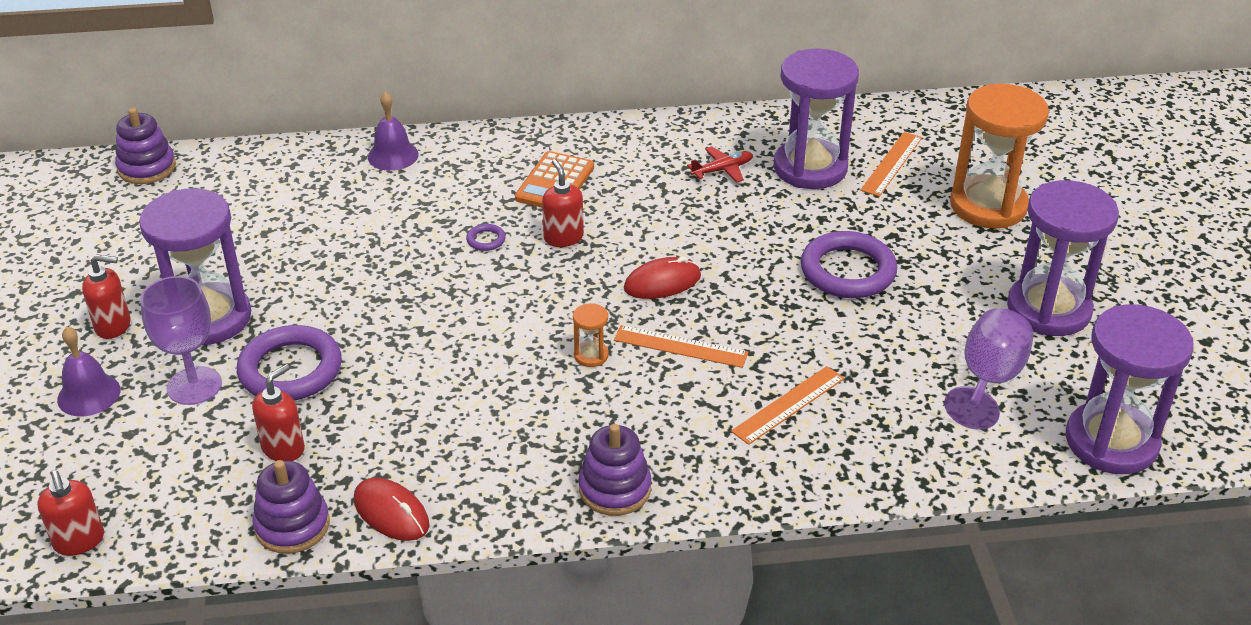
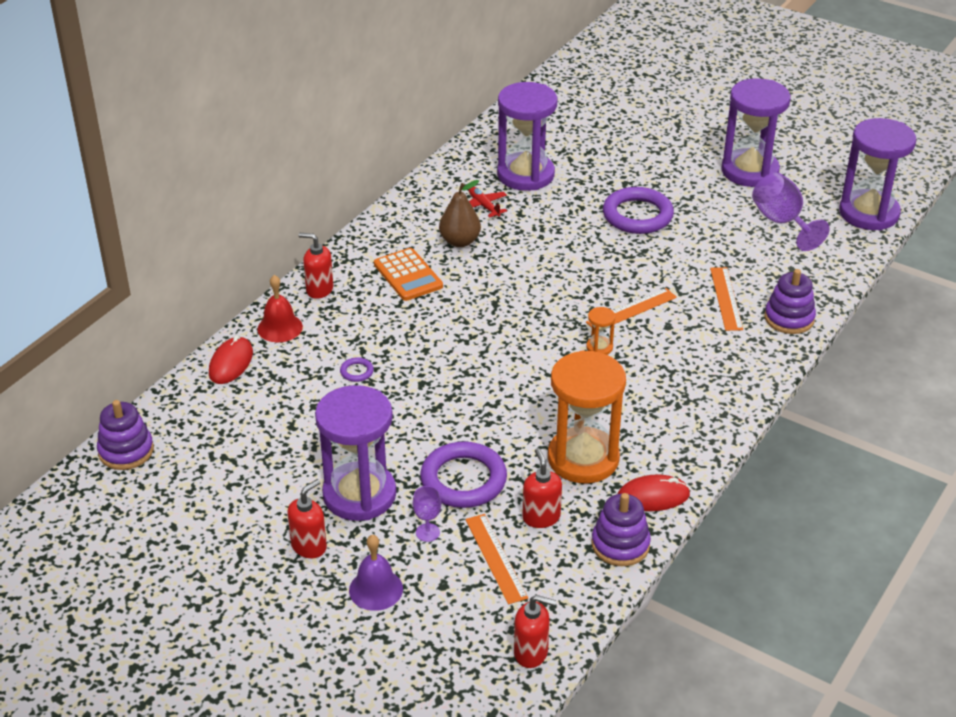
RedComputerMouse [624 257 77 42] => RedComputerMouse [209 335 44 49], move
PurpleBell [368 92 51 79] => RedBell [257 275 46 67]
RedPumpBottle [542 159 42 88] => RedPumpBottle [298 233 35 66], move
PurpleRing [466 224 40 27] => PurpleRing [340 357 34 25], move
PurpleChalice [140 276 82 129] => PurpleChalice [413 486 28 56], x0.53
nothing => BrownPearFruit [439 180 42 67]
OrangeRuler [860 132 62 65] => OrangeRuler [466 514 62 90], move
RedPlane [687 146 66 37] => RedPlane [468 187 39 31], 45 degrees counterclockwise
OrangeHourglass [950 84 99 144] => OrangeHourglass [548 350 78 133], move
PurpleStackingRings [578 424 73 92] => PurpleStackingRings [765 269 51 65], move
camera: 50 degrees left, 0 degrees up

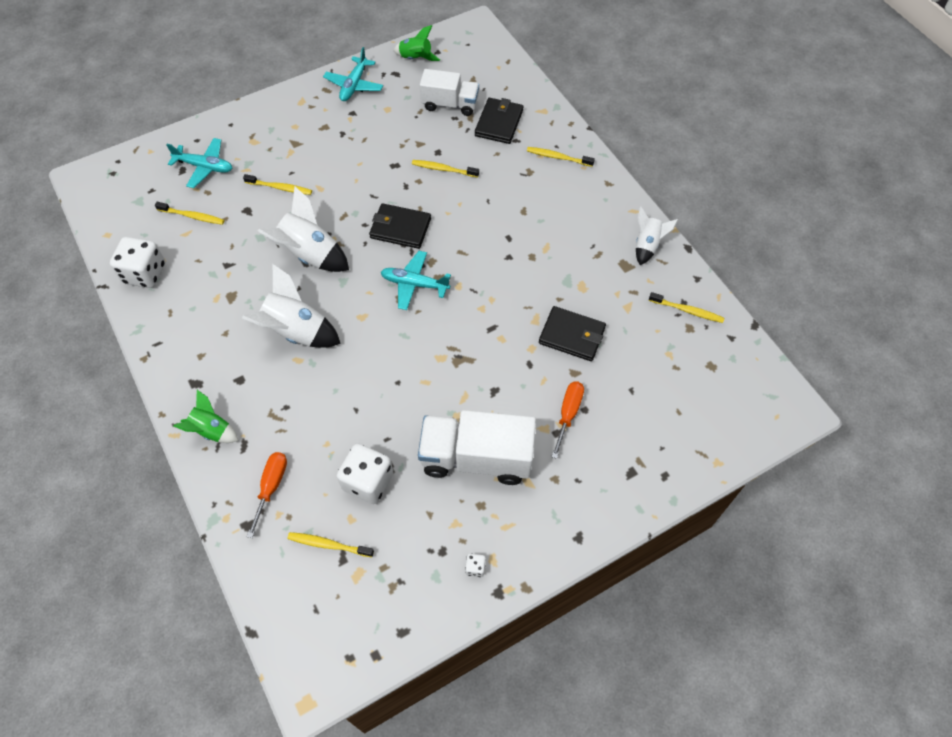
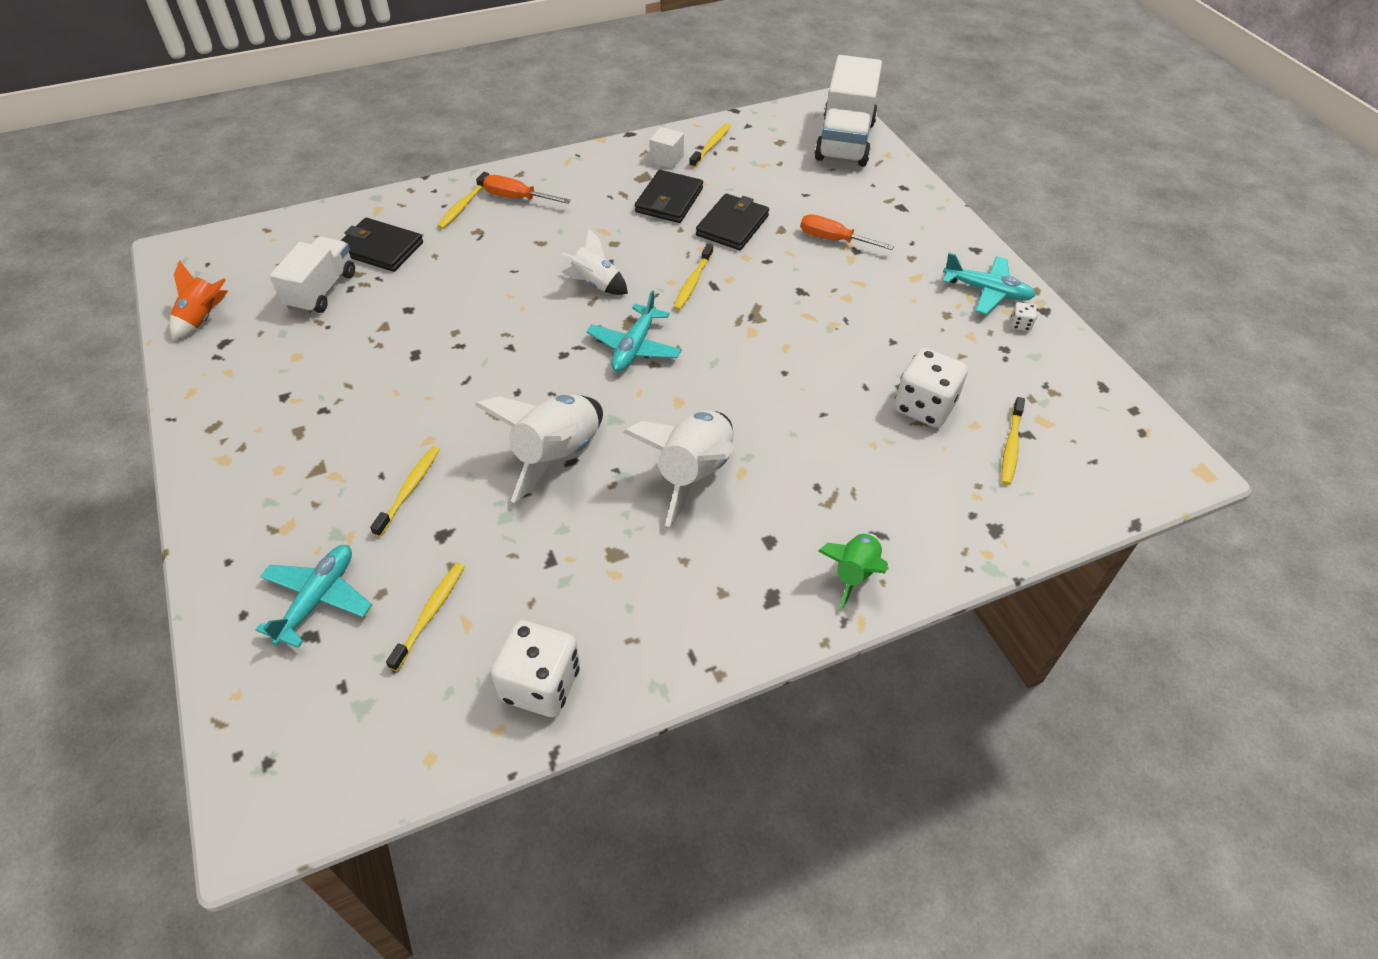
LeafGreenToyRocket [393 25 47 36] => OrangeToyRocket [169 260 59 80]
OrangeHandScrewdriver [246 452 41 86] => OrangeHandScrewdriver [483 175 88 29], move
WhiteToyRocket [636 207 42 58] => WhiteToyRocket [561 229 67 66], move
EbonyCardWallet [369 203 62 46] => EbonyCardWallet [635 170 68 53], move
nothing => WhiteSolidCube [649 127 35 42]
BrightYellowToothbrush [412 160 67 17] => BrightYellowToothbrush [673 244 40 67], move
WhiteLorry [418 410 118 75] => WhiteLorry [814 55 68 112], move
AquaPlane [323 47 60 54] => AquaPlane [943 253 93 62], move
camera: 85 degrees left, 10 degrees down

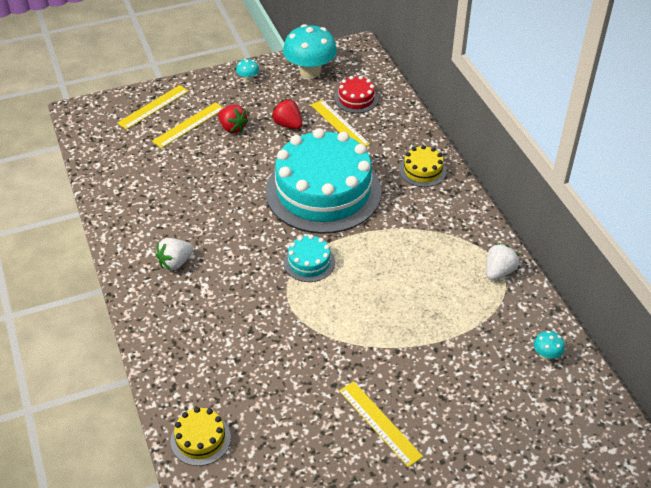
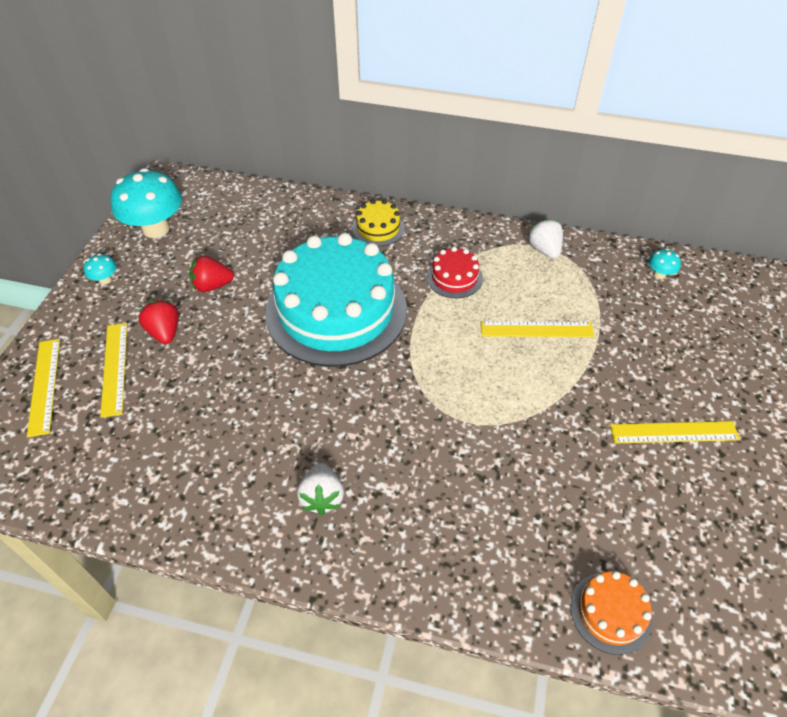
RedBerry [218 105 31 28] => RedBerry [138 300 41 44], 105 degrees counterclockwise
RedGateau [335 76 43 37] => RedGateau [427 247 56 51], move
BrightYellowRuler [311 100 59 46] => BrightYellowRuler [480 321 114 16], move
BrightYellowGateau [171 407 60 59] => OrangeGateau [570 571 82 84]
AquaGateau [284 235 51 47] => nothing
camera: 55 degrees left, 5 degrees up

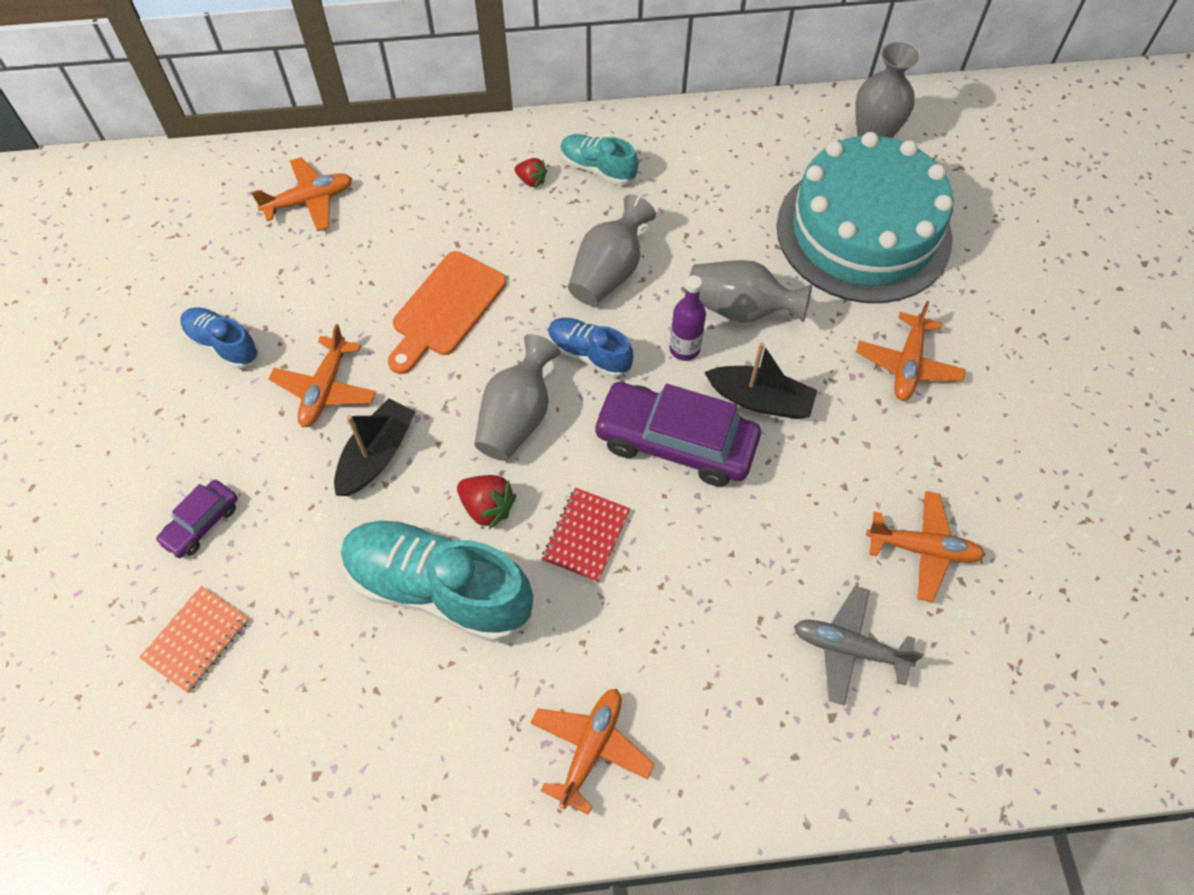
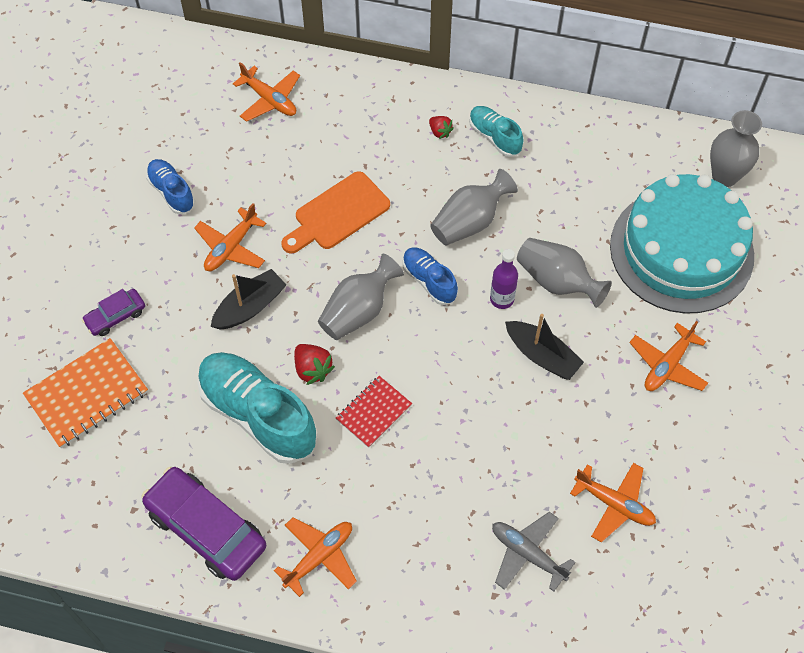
OrangeNotepad [139 586 110 107] => OrangeNotepad [23 338 125 110], x1.60
PurpleToyCar [592 382 169 104] => PurpleToyCar [141 467 125 114], move
OrangePlane [251 157 101 74] => OrangePlane [233 62 67 60], 45 degrees clockwise
camera: 20 degrees right, 0 degrees up

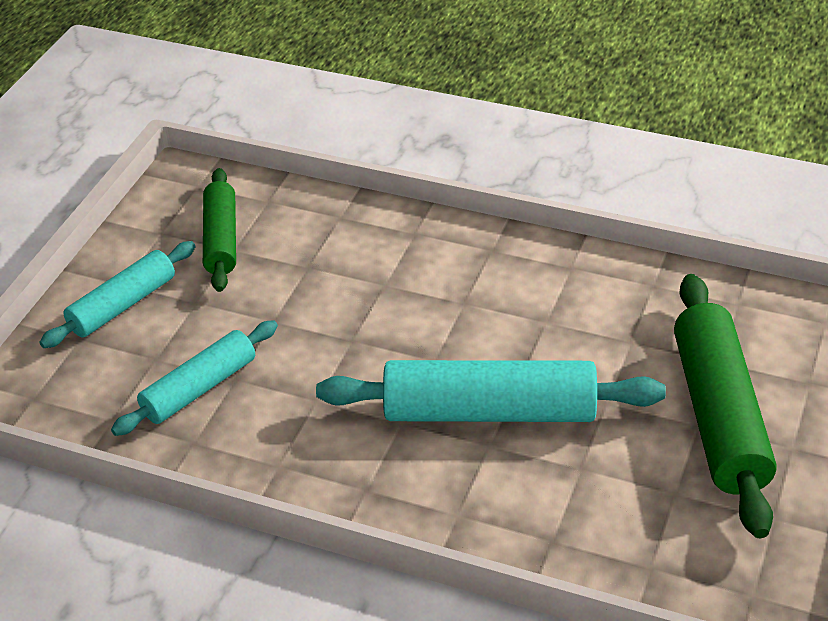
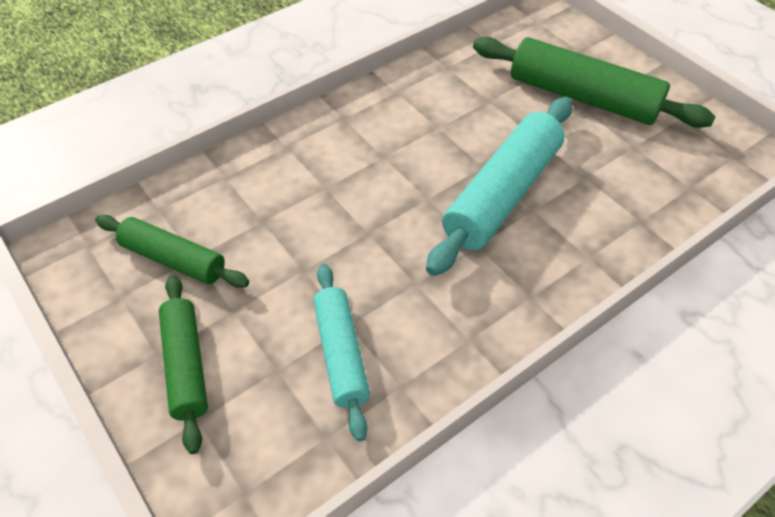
AquaPastryRoller [39 241 157 107] => LeafGreenPastryRoller [159 275 49 179]
camera: 60 degrees left, 10 degrees up

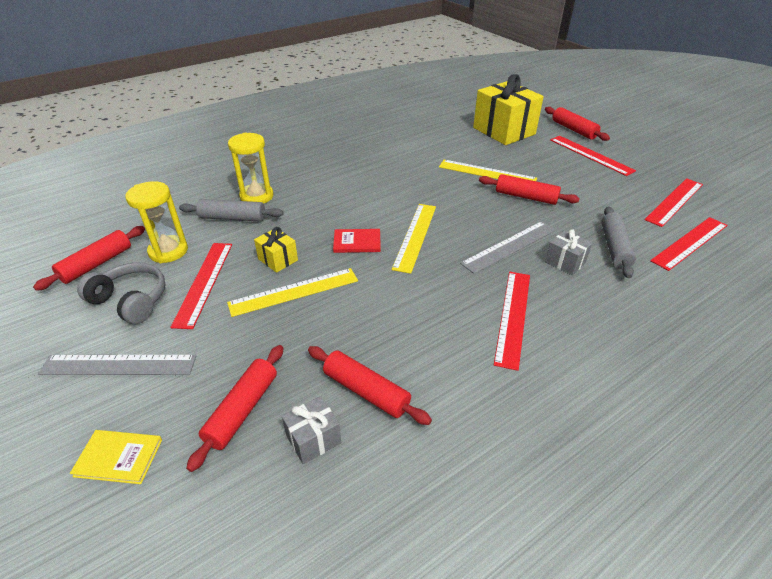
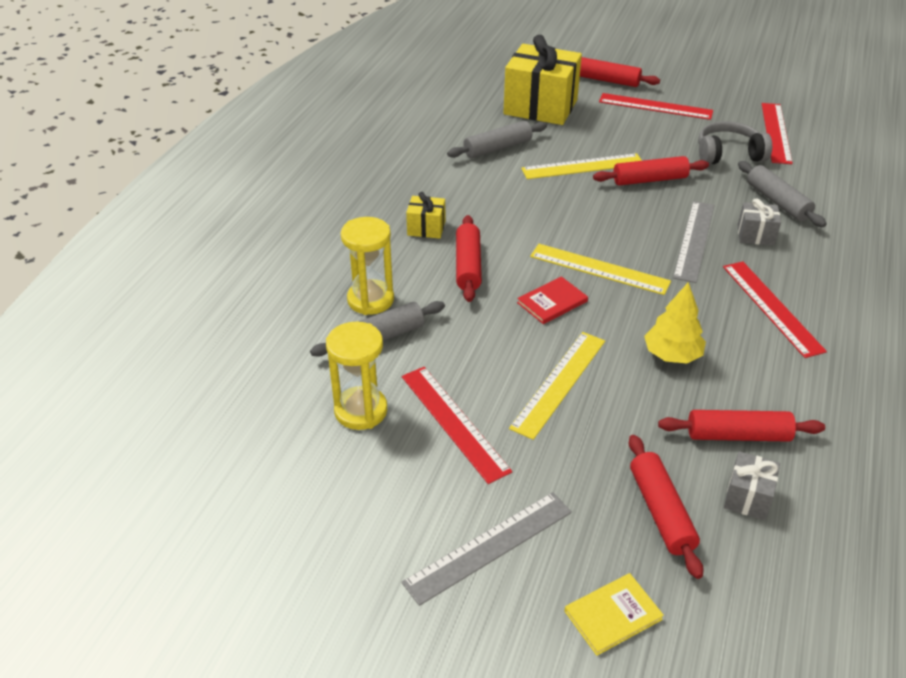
BrightYellowGift [254 227 44 46] => BrightYellowGift [406 192 39 47], move
nothing => GreyPastryRoller [447 121 100 37]
RedPastryRoller [33 226 112 65] => RedPastryRoller [456 215 26 87], move
BrightYellowRuler [392 204 44 70] => BrightYellowRuler [530 244 141 51], 45 degrees counterclockwise
nothing => BrightYellowTree [644 282 62 81]
GreyOverEarHeadphones [77 262 89 62] => GreyOverEarHeadphones [698 121 74 43], move
RedRuler [650 217 77 54] => nothing
camera: 35 degrees left, 0 degrees up

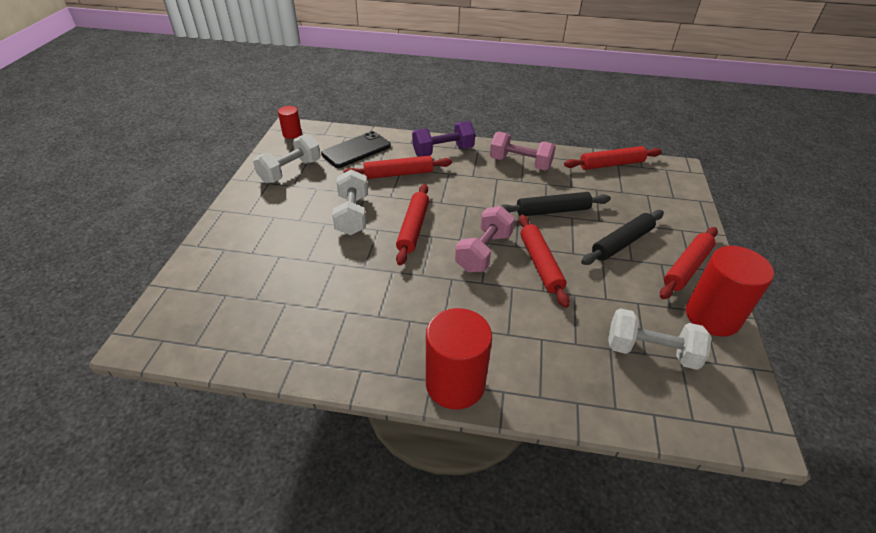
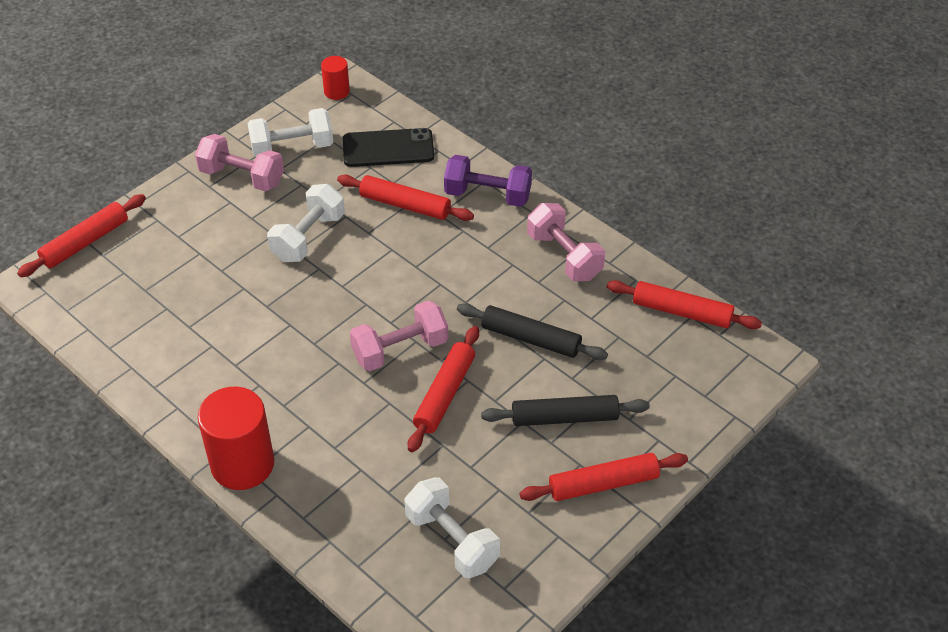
RedPastryRoller [396 184 33 81] => RedPastryRoller [17 194 129 83], move
nothing => RosyDumbbell [195 134 89 57]
RedSolidCylinder [686 246 88 91] => nothing
camera: 35 degrees right, 5 degrees up

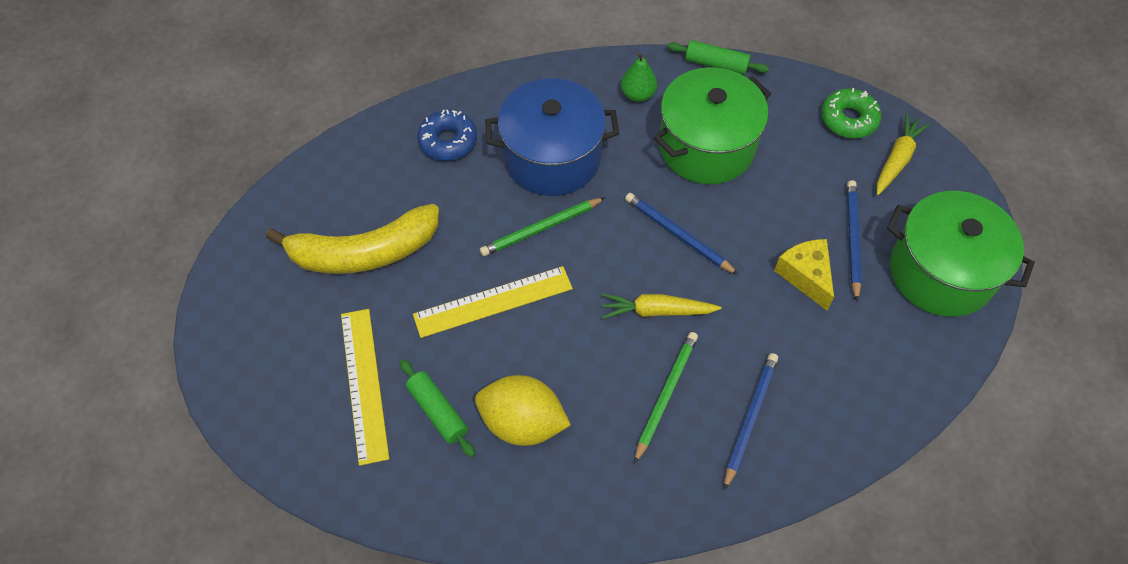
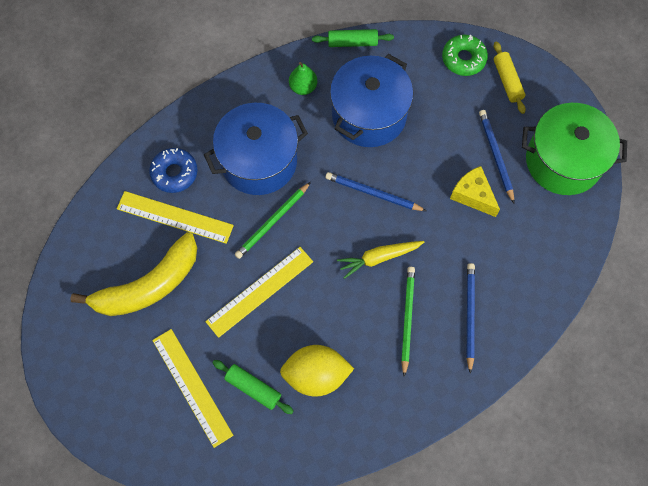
nothing => BrightYellowRuler [117 191 117 53]
LeafGreenStockpot [654 67 117 117] => CobaltStockpot [330 54 83 93]
BrightYellowToyCarrot [877 114 53 81] => BrightYellowPastryRoller [494 41 32 73]
camera: 20 degrees left, 10 degrees up

